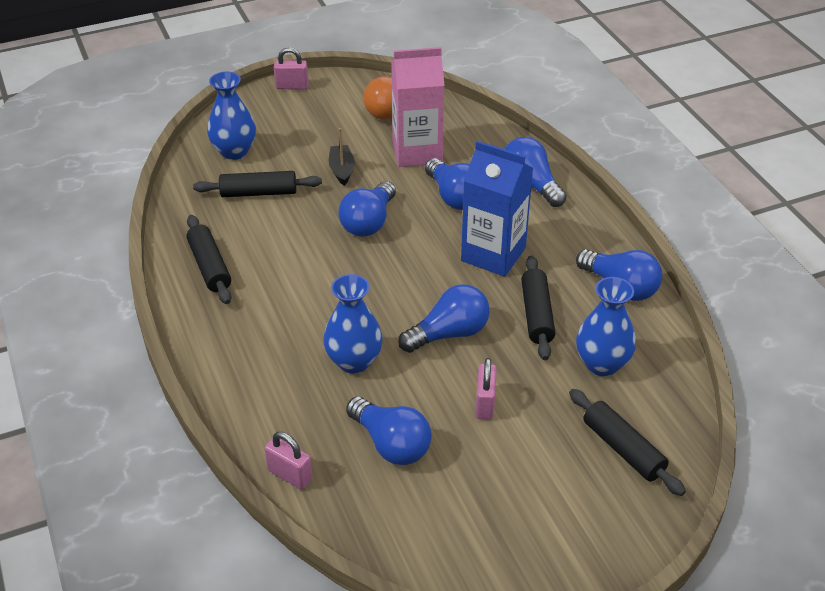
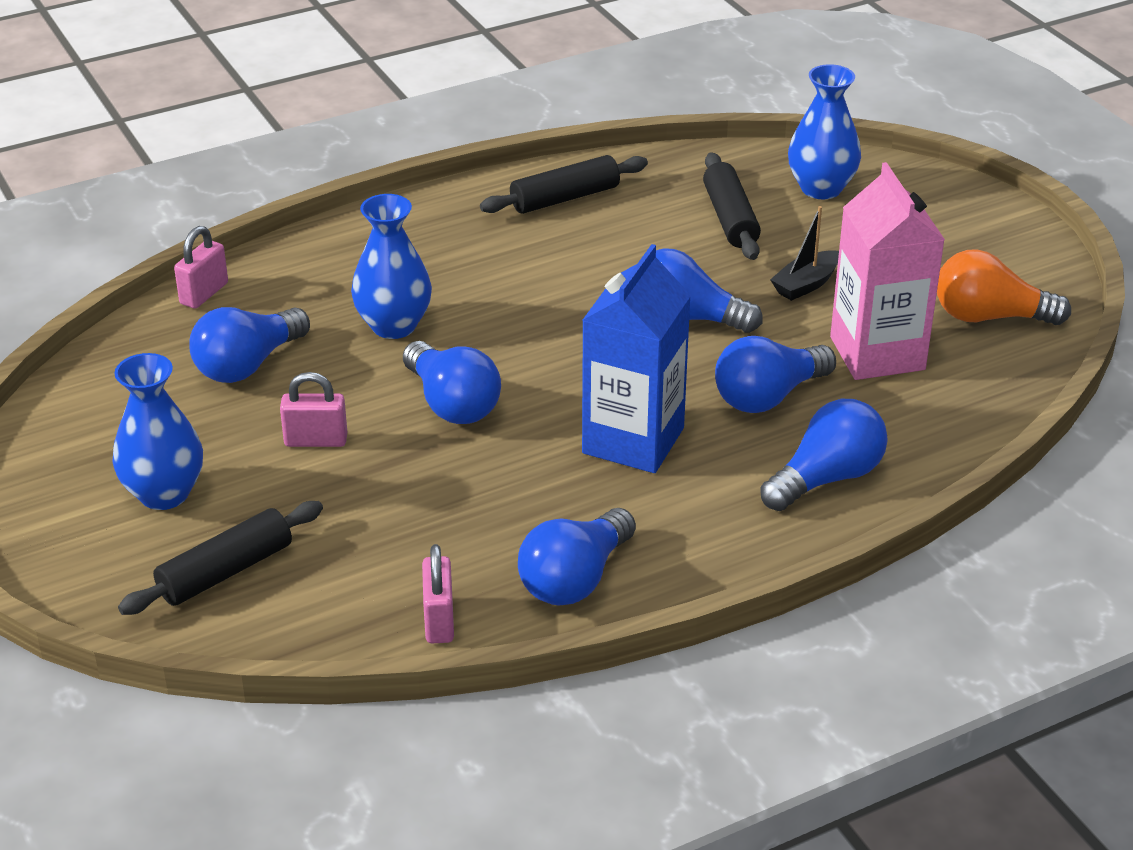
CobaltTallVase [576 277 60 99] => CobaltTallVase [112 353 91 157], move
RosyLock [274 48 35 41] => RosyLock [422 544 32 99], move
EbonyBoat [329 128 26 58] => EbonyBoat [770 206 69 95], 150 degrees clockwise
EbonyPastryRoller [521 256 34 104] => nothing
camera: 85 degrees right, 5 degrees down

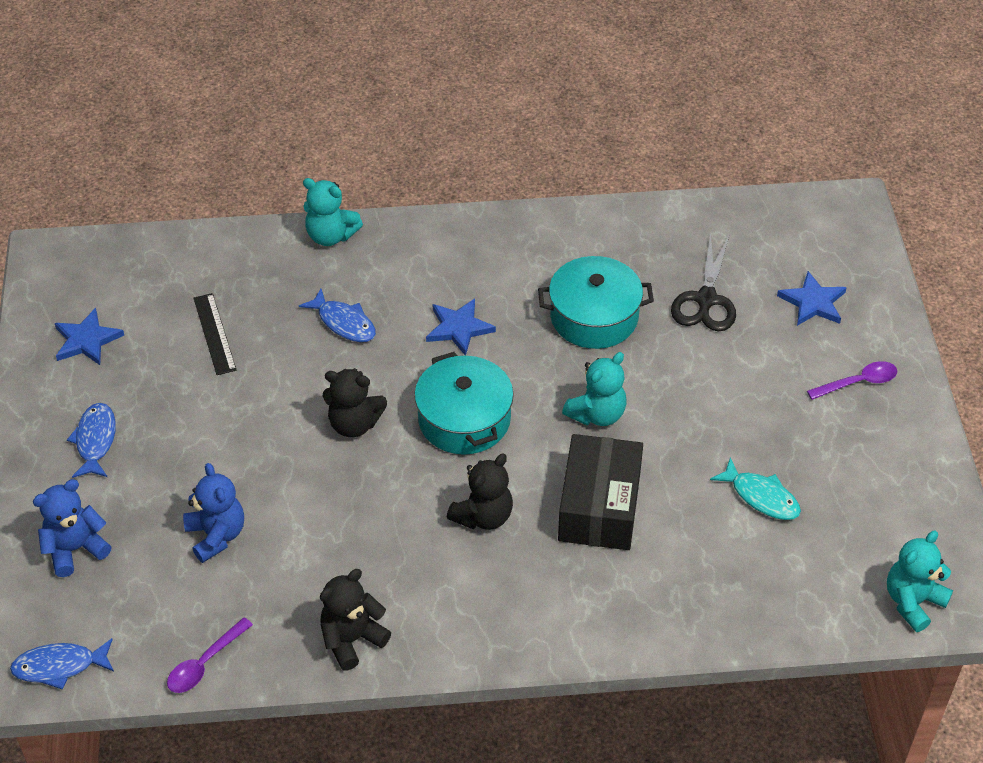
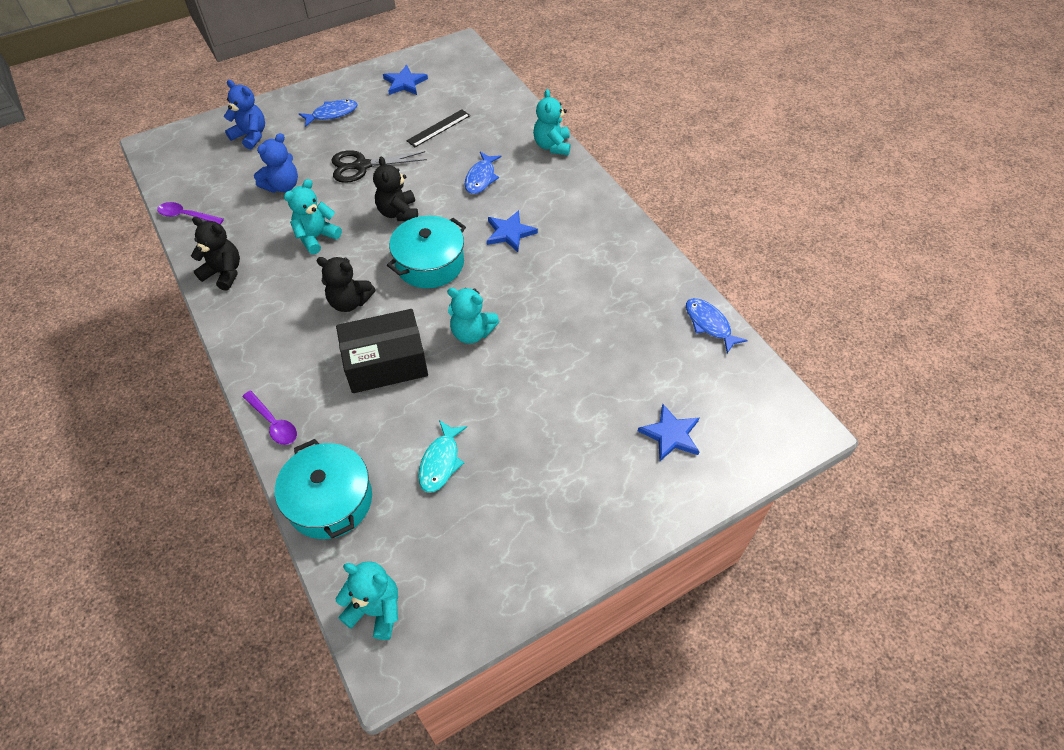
PurpleTeaspoon [807 361 90 39] => PurpleTeaspoon [242 391 55 54], move
AquaStockpot [538 256 116 93] => AquaStockpot [275 439 97 100], move
nothing => AquaTeddy [284 179 58 75]
EbonyPairOfScissors [671 233 65 98] => EbonyPairOfScissors [332 150 95 33], move
CobaltFishFigure [10 638 104 52] => CobaltFishFigure [686 298 62 55], move
camera: 65 degrees right, 5 degrees up

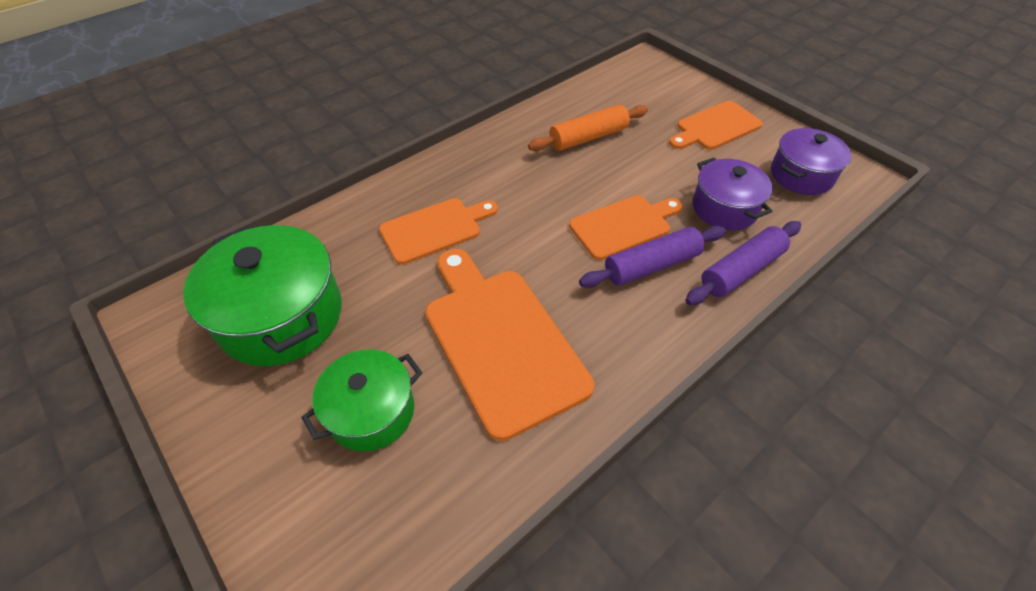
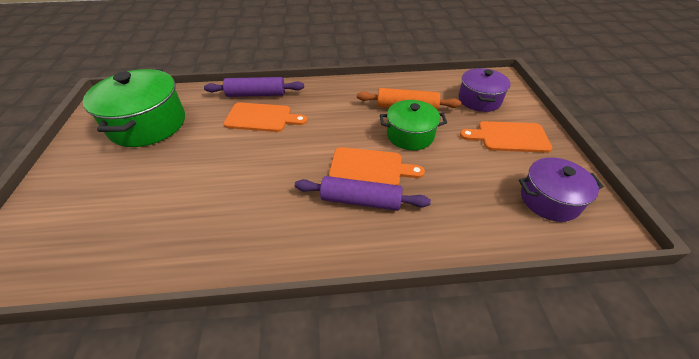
PurplePastryRoller [685 221 116 84] => PurplePastryRoller [204 77 100 20], move
LeafGreenStockpot [301 349 122 102] => LeafGreenStockpot [380 100 67 50], move
PurpleStockpot [693 158 80 72] => PurpleStockpot [459 68 52 44], move
OrangeChoppingBoard [425 249 169 192] => nothing
camera: 35 degrees right, 5 degrees down

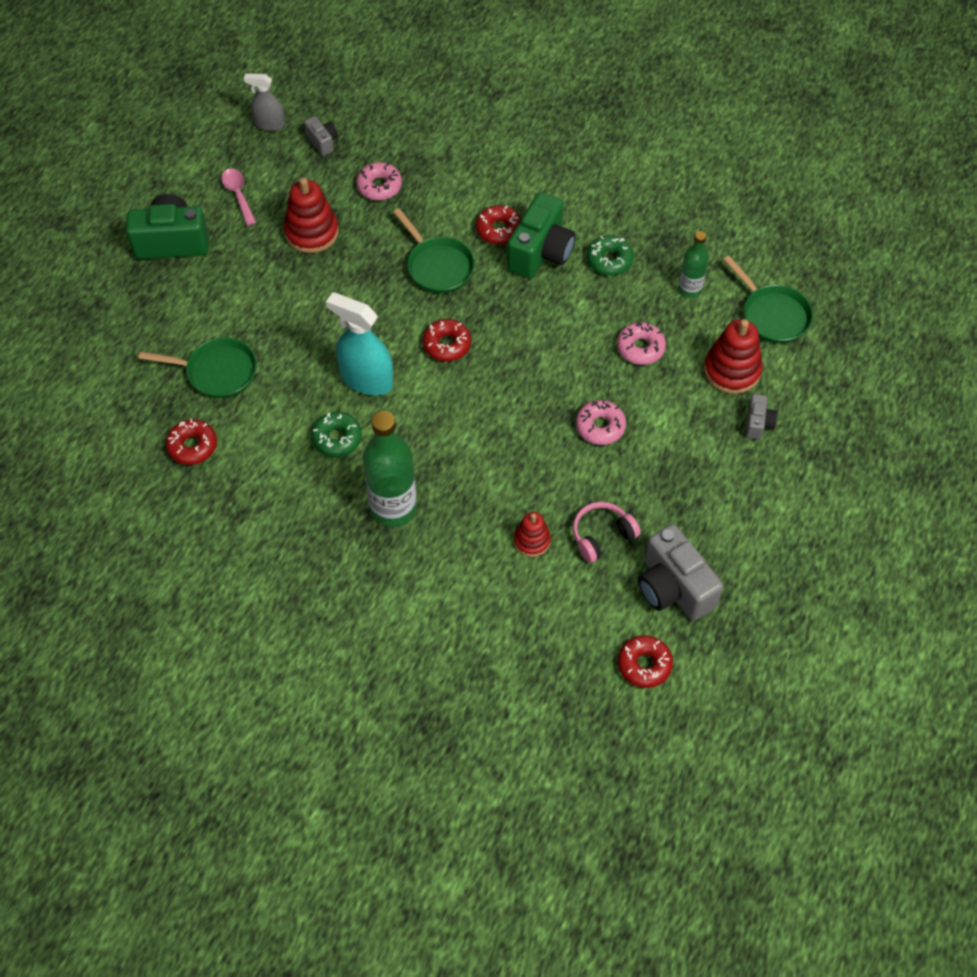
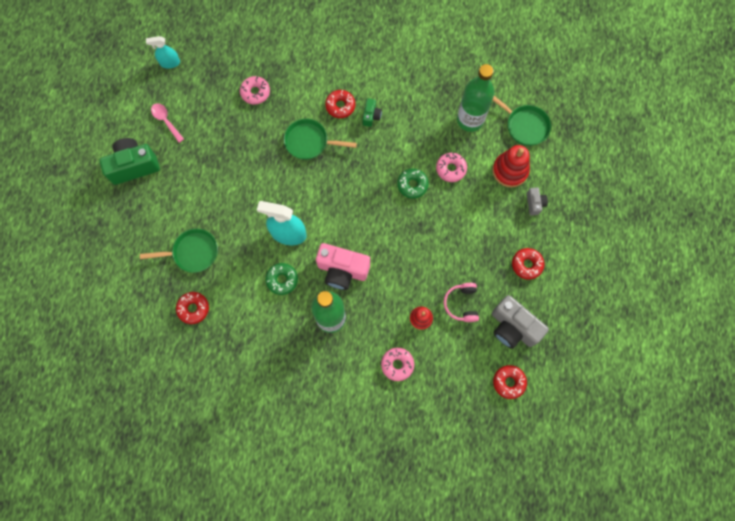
GreySprayer [244 73 41 58] => AquaSprayer [146 36 34 32]
LeafGreenSkillet [393 208 82 85] => LeafGreenSkillet [284 119 73 41], 150 degrees clockwise
nothing => RosyCamera [316 243 54 47]
LeafGreenCamera [507 192 68 87] => LeafGreenCamera [363 98 19 29], x0.50
RosyDoughnut [576 400 50 45] => RosyDoughnut [381 348 33 33], move
LeafGreenDoughnut [587 235 47 41] => LeafGreenDoughnut [397 169 32 30], move
RosyOverEarHeadphones [573 502 68 61] => RosyOverEarHeadphones [444 283 35 39], 45 degrees counterclockwise
LeafGreenBottle [678 231 31 67] => LeafGreenBottle [457 64 37 68], x1.79
RedDoughnut [423 319 48 42] => RedDoughnut [512 248 33 32], move
RedStackingRings [284 178 55 75] => nothing
GreyCamera [304 116 34 40] => nothing
camera: 15 degrees left, 15 degrees up

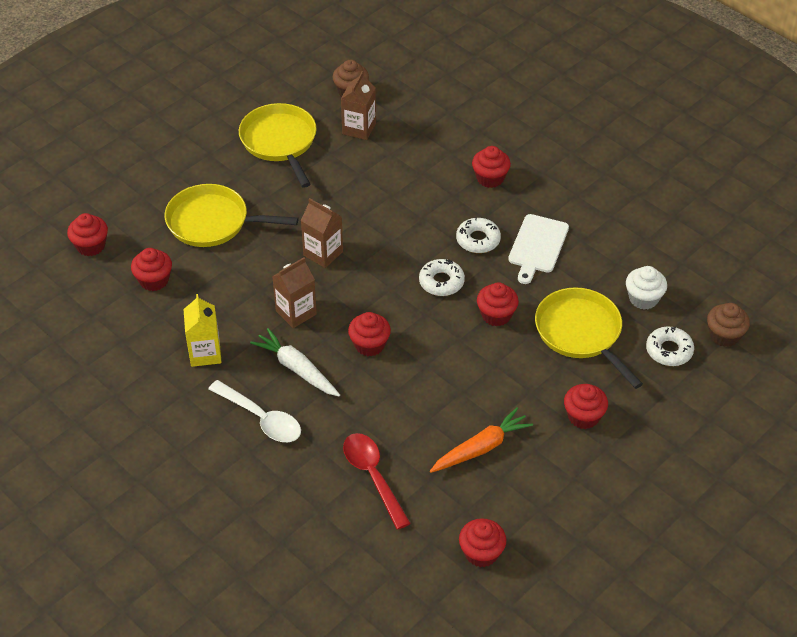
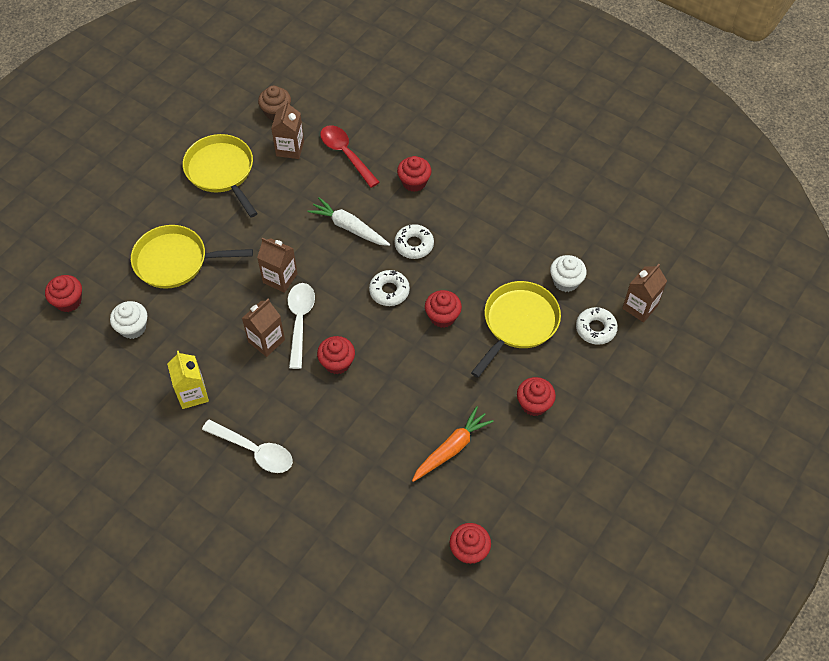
RedFairyCake [131 248 41 43] => WhiteFairyCake [110 301 37 38]
nothing => WhiteTeaspoon [288 283 27 86]
WhiteToyCarrot [250 328 90 69] => WhiteToyCarrot [307 197 83 49], move
RedTeaspoon [343 433 68 97] => RedTeaspoon [320 125 59 63], move
BrightYellowSkillet [535 287 108 102] => BrightYellowSkillet [471 281 90 97], 75 degrees clockwise
BrownFairyCake [707 303 43 44] => BrownMilkCarton [622 264 45 58]
WhiteChoppingBoard [508 214 61 70] => nothing
camera: 10 degrees left, 10 degrees up

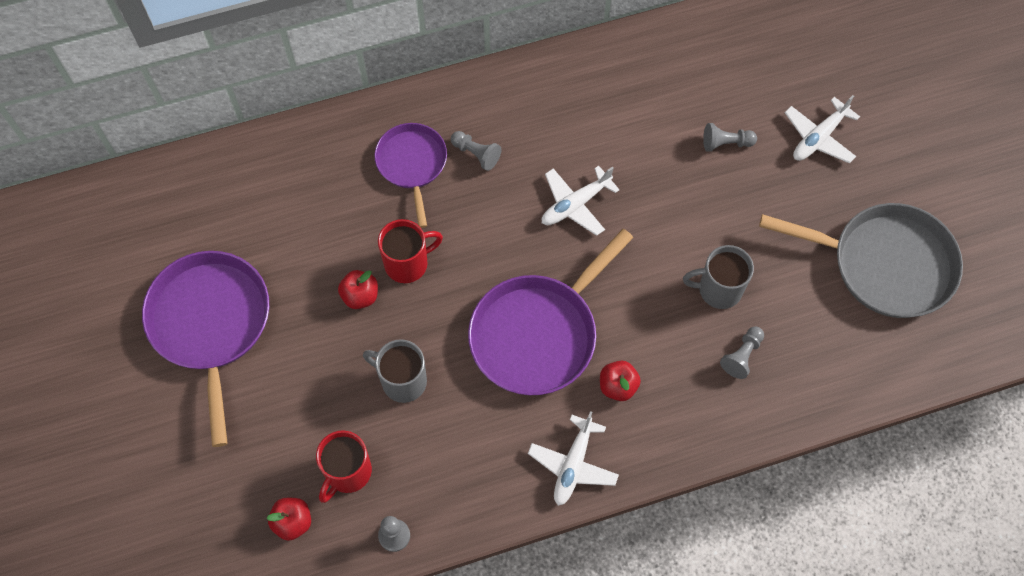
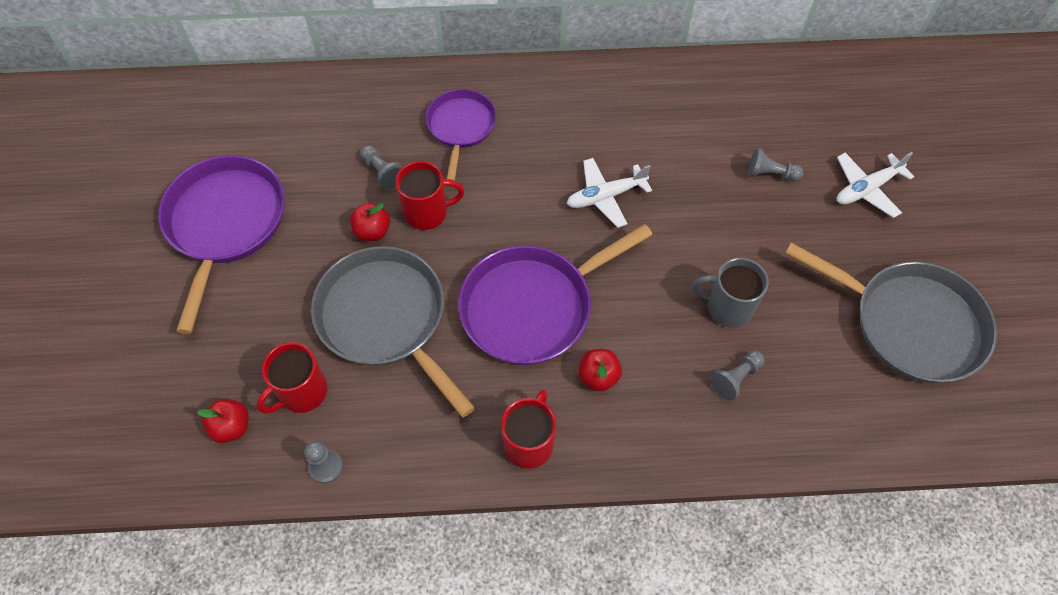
GreyCoffeeMug [363 339 64 64] => GreySkillet [311 246 164 172]
GreyGamePawn [451 131 50 40] => GreyGamePawn [360 145 43 44], move
WhitePlane [528 411 91 95] => RedCoffeeMug [501 390 55 79]
camera: 15 degrees right, 5 degrees down

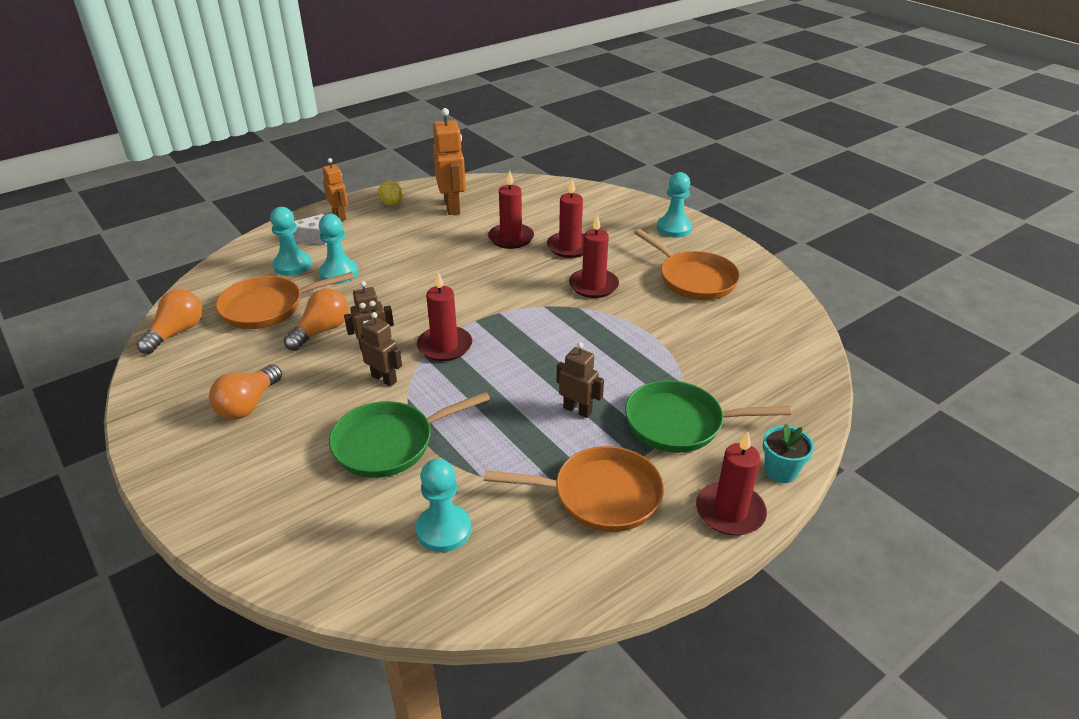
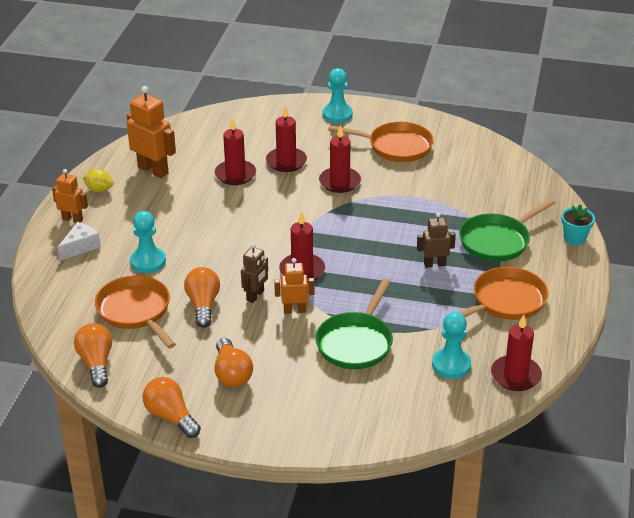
OrangeSkillet [216 272 138 57] => OrangeSkillet [95 275 81 74], 120 degrees clockwise
nothing => OrangeBulb [143 377 58 61]
BrownToyRobot [360 312 42 74] => OrangeToyRobot [274 258 40 56]
RedWaxCandle [696 431 71 105] => RedWaxCandle [491 315 51 76], move
AquaGamePawn [270 207 42 69] => nothing
camera: 40 degrees left, 0 degrees up

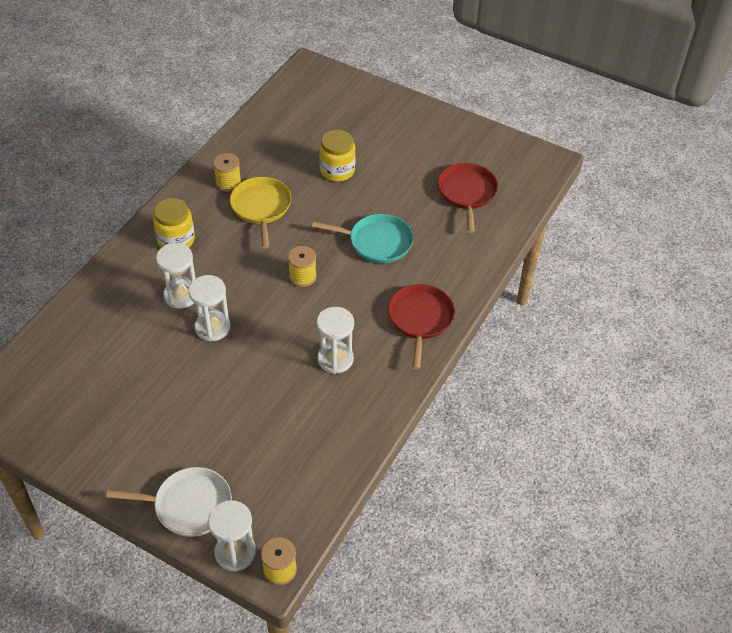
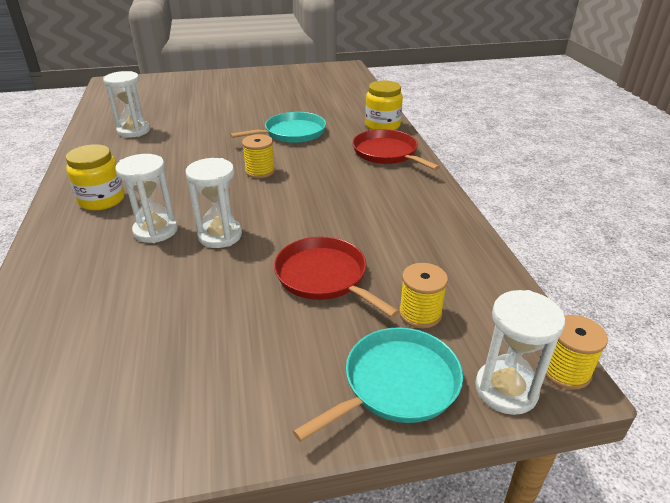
WhiteHourglass [317 307 37 67] => WhiteHourglass [103 71 47 67], move
RedSkillet [438 163 60 70] => RedSkillet [274 237 125 81], move
WhiteSkillet [106 467 126 70] => AquaSkillet [293 327 170 115]
BrightYellowJamJar [319 130 37 52] => BrightYellowJamJar [365 81 38 49], move
BrightYellowReelOfThread [213 153 28 39] => BrightYellowReelOfThread [399 263 49 65], move
BrightYellowSkillet [230 177 61 71] => nothing
camera: 40 degrees left, 15 degrees down

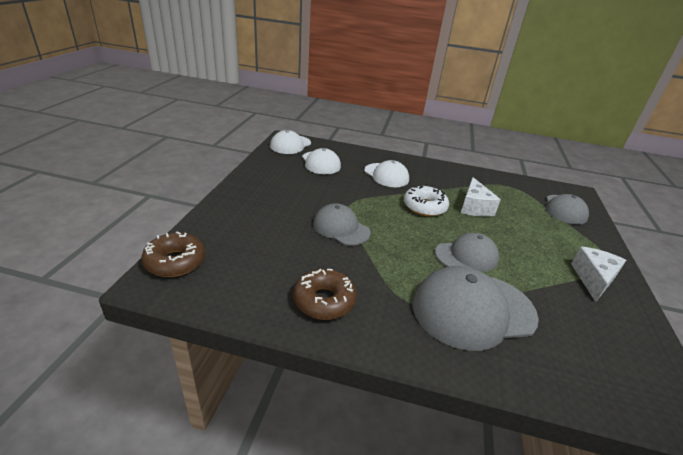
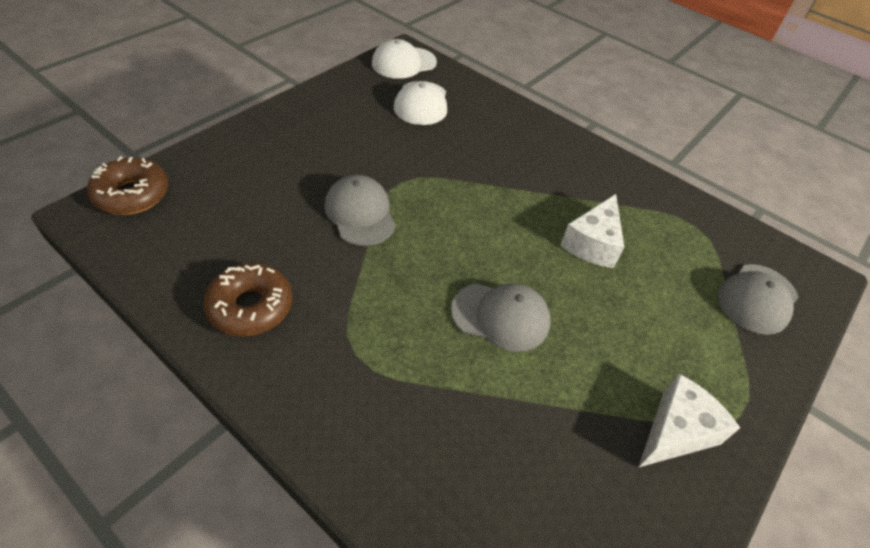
WhiteCap [364 160 45 27] => nothing
WhiteDoughnut [404 185 45 32] => nothing
GreyCap [413 266 126 85] => nothing
camera: 25 degrees right, 15 degrees up

